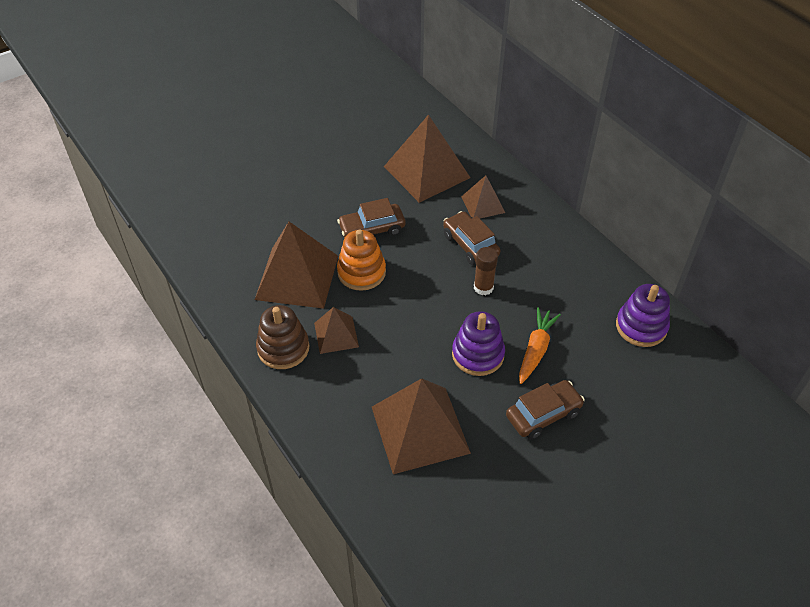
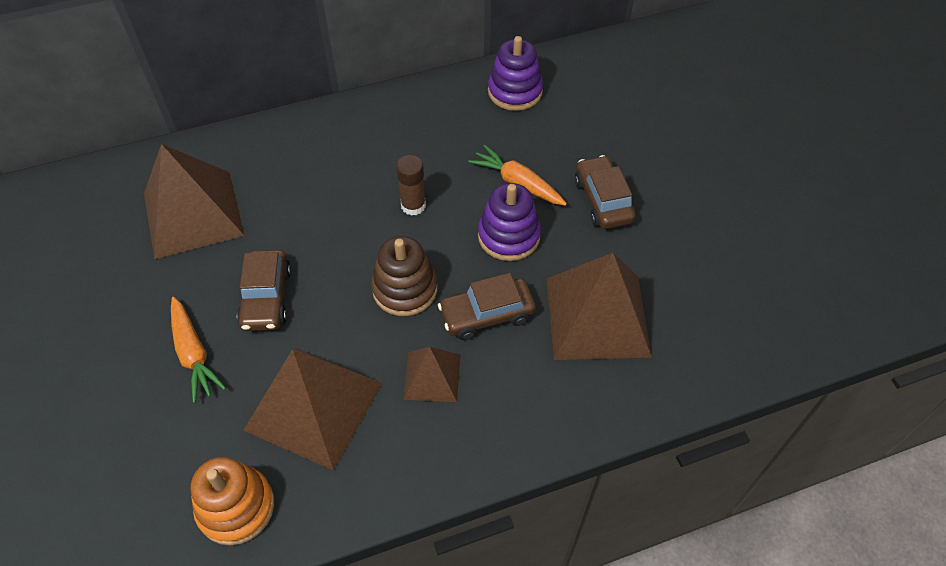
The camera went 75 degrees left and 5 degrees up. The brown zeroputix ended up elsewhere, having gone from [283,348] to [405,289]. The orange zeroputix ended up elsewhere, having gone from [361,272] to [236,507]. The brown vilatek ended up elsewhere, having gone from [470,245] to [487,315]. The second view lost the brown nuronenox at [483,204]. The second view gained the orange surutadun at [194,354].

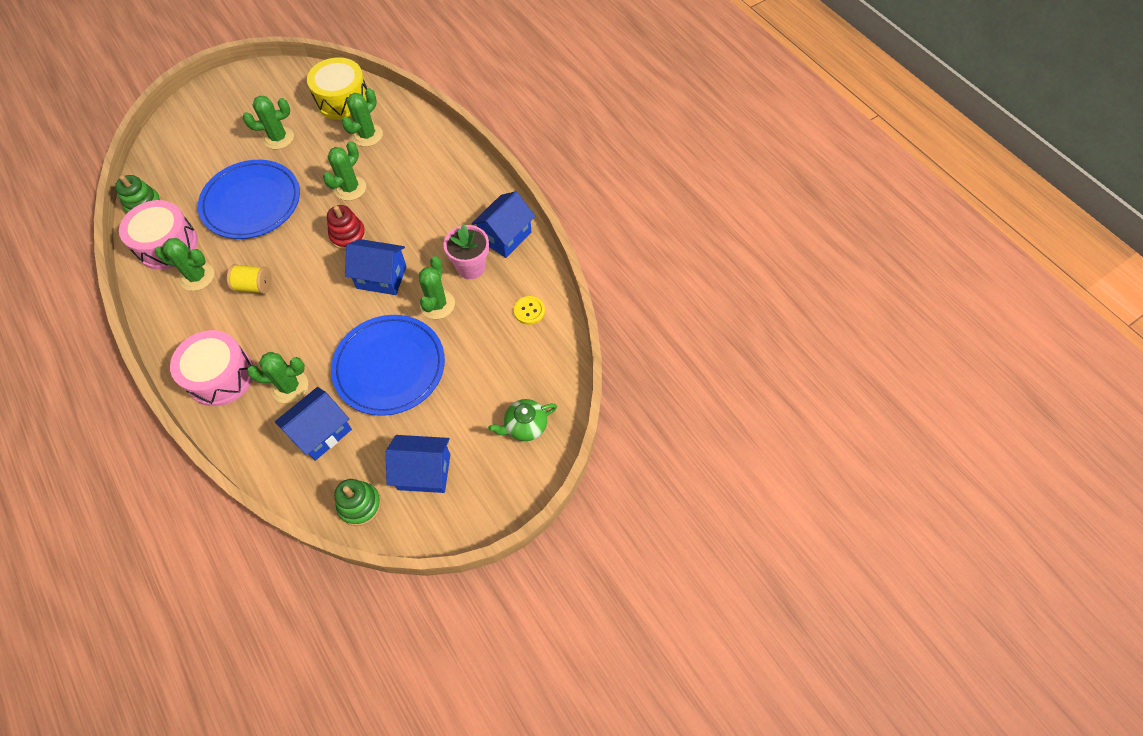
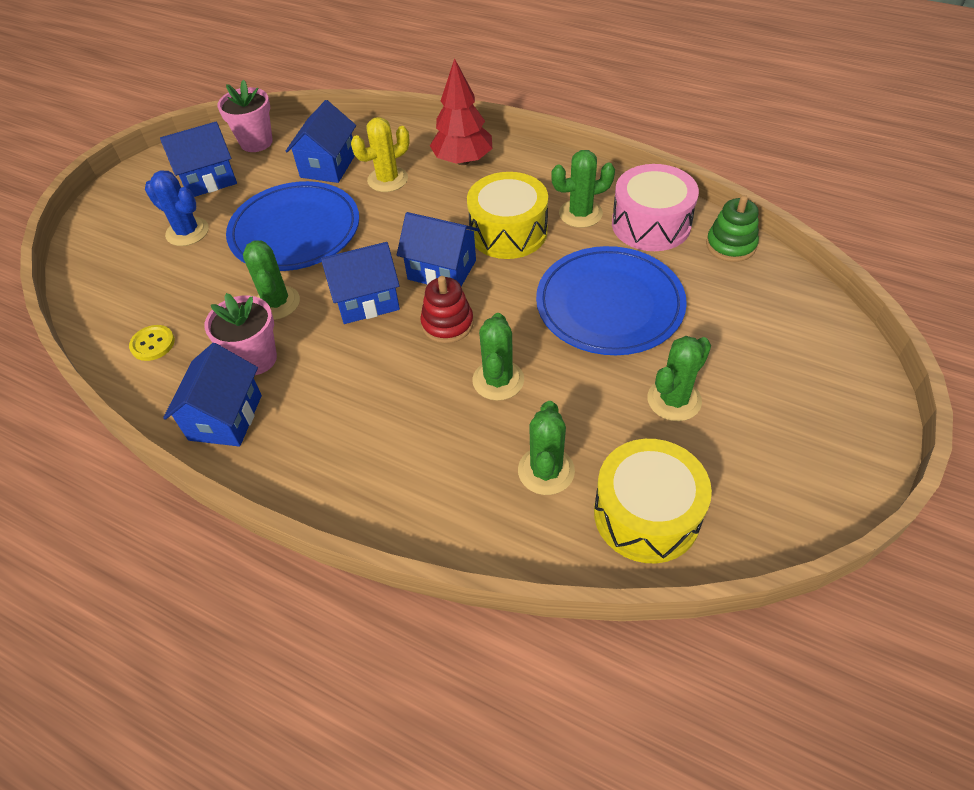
The camera went 155 degrees right and 10 degrees down. Where the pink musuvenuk stood at [221,376], the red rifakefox came to stand at [463,160]. Where the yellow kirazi stood at [254,286], the yellow musuvenuk came to stand at [508,232]. What was the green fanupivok at [290,386] turned into the yellow fanupivok at [387,179]. Where the green zeroputix stood at [360,505], the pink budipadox came to stand at [256,142]. The second view lost the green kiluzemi at [525,426]. The second view gained the blue fanupivok at [187,232]. The second view gained the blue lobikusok at [442,270].

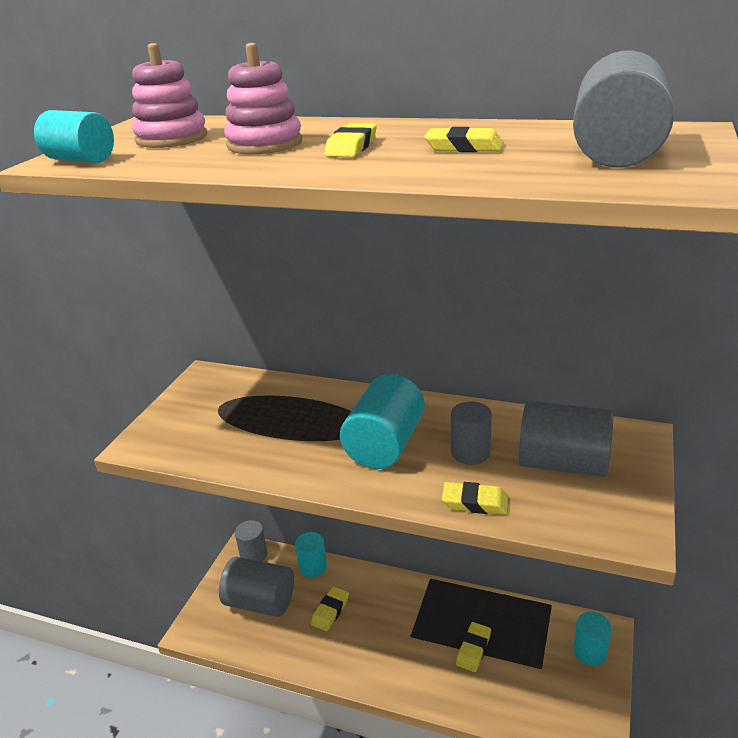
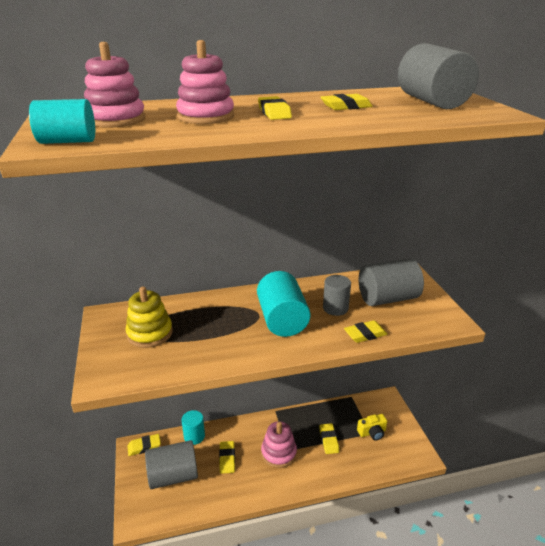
The camera went 35 degrees left and 0 degrees up. Where the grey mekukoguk stood at [253,554], the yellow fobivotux came to stand at [144,446]. The second view lost the turquoise mekukoguk at [590,651]. The second view gained the yellow zeroputix at [150,333]. The second view gained the pink zeroputix at [278,453]. The second view gained the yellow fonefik at [372,432].

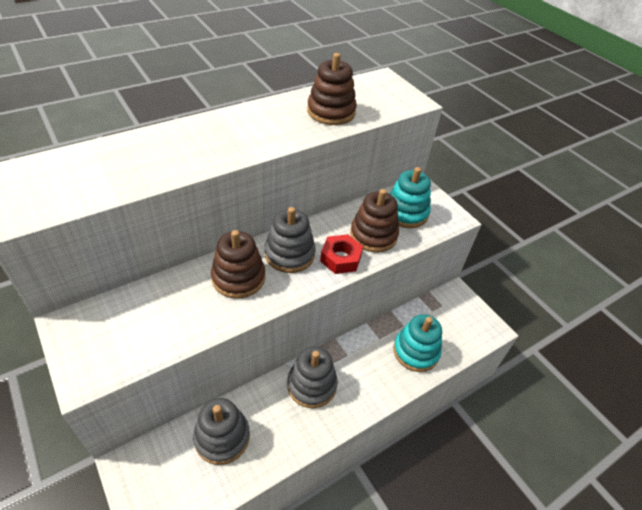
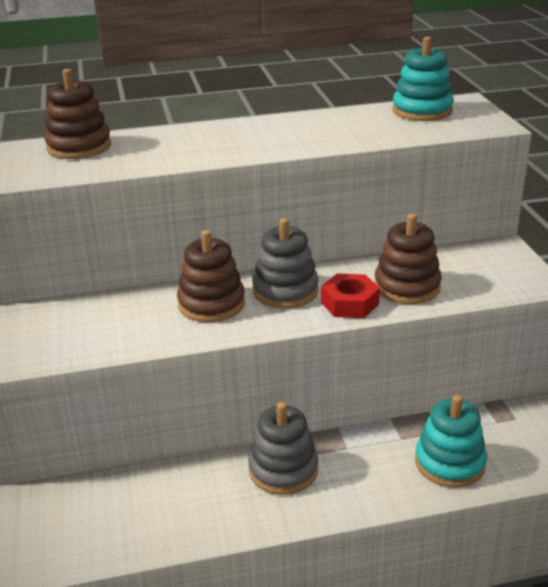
The camera went 25 degrees right and 15 degrees down. The second view lost the grey zeroputix at [222,437]. The brown zeroputix ended up elsewhere, having gone from [331,112] to [79,147]. The turquoise zeroputix ended up elsewhere, having gone from [405,213] to [422,111].

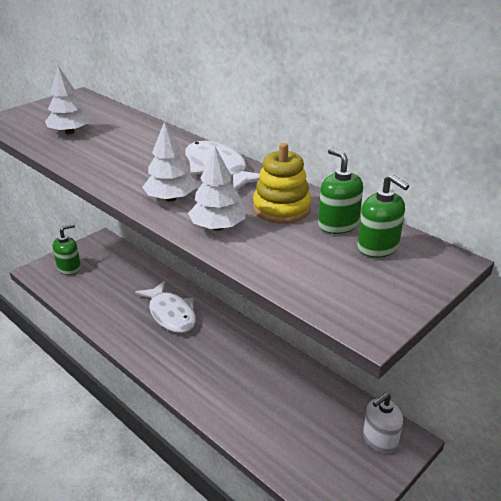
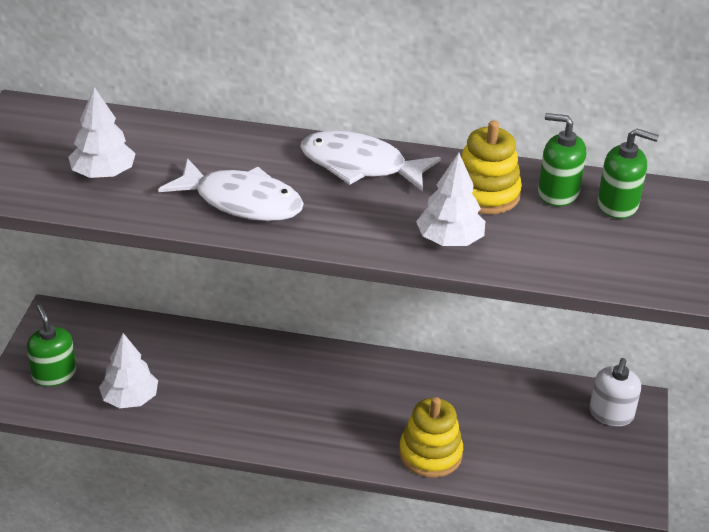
The camera went 35 degrees left and 5 degrees up. The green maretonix at [69,268] ended up facing another way, 45 degrees counterclockwise from before. The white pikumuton ended up elsewhere, having gone from [171,314] to [241,202]. The white rifakefox ended up elsewhere, having gone from [170,198] to [130,399]. The second view gained the yellow zeroputix at [430,454].

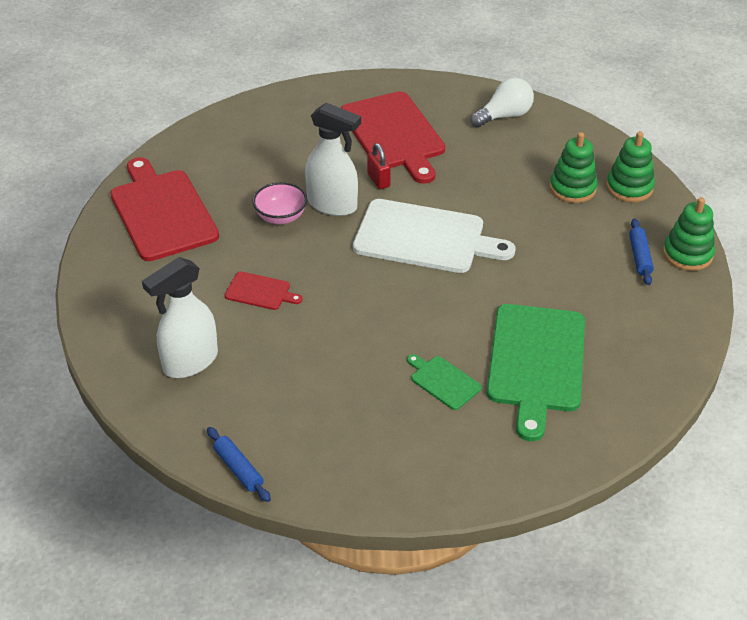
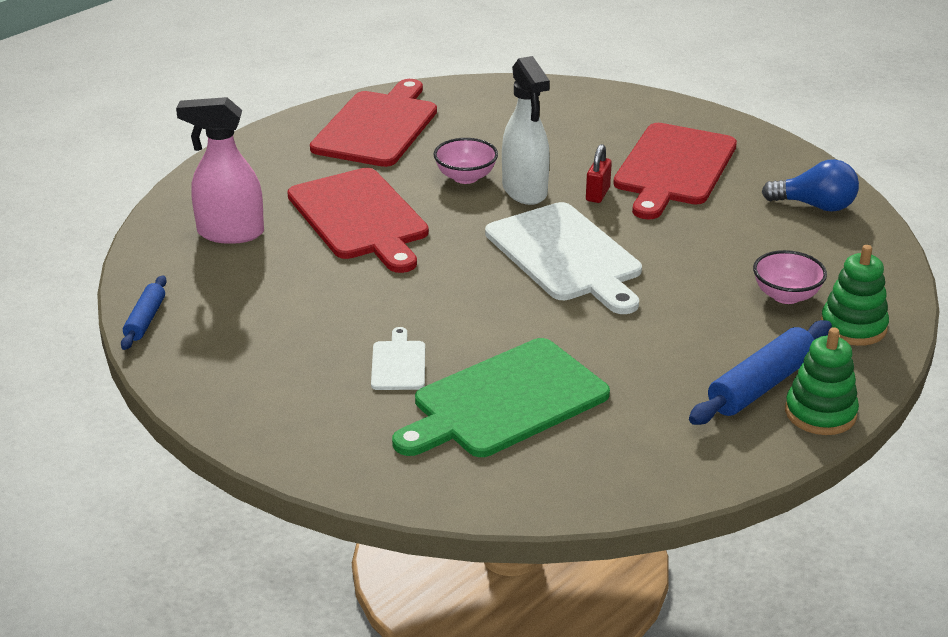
The camera went 45 degrees right and 10 degrees down. What was the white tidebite at [190,362] turned into the pink tidebite at [230,233]. The size of the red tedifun at [260,291] changed by a factor of 2.16. What was the green tedifun at [443,381] turned into the white tedifun at [398,363]. What was the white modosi at [504,116] turned into the blue modosi at [815,206]. Where the green zeroputix stood at [572,188], the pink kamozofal came to stand at [786,295]. The size of the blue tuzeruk at [640,257] changed by a factor of 1.70.

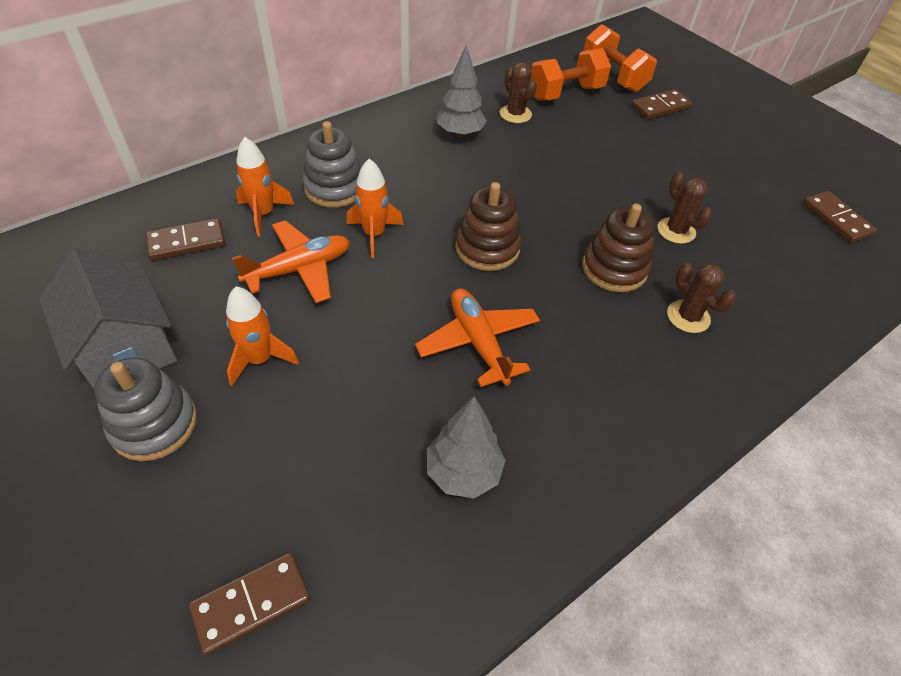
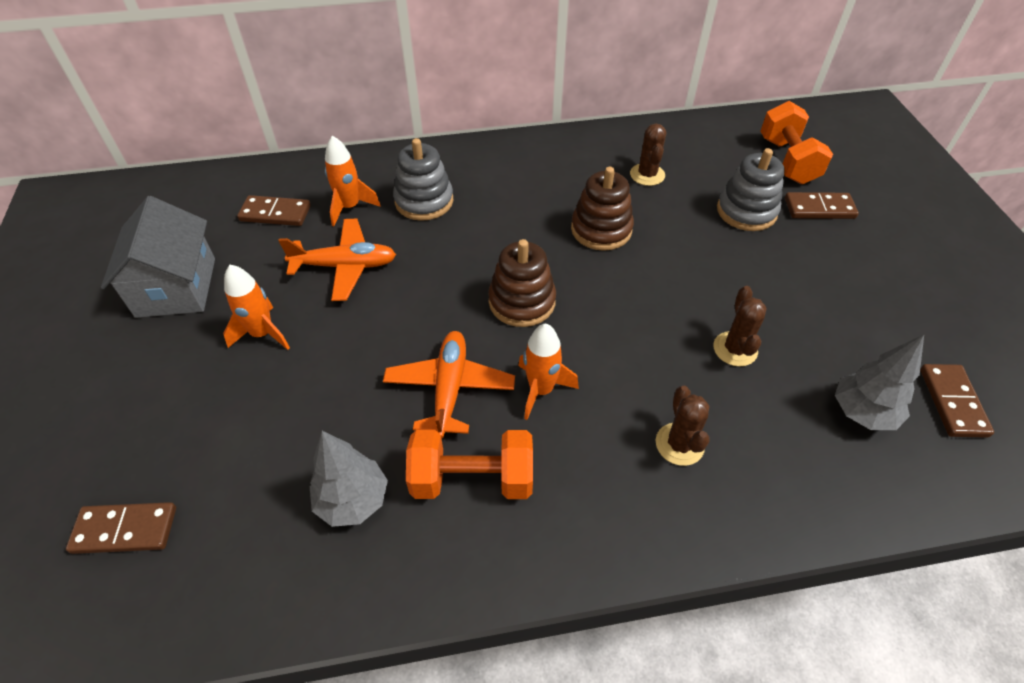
The camera went 30 degrees right and 0 degrees up. The grey zeroputix ended up elsewhere, having gone from [154,424] to [746,211]. The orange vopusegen ended up elsewhere, having gone from [374,234] to [541,390]. The grey rifakefox ended up elsewhere, having gone from [460,133] to [862,413]. The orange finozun ended up elsewhere, having gone from [566,93] to [472,479]. The brown zeroputix ended up elsewhere, having gone from [614,268] to [601,229].

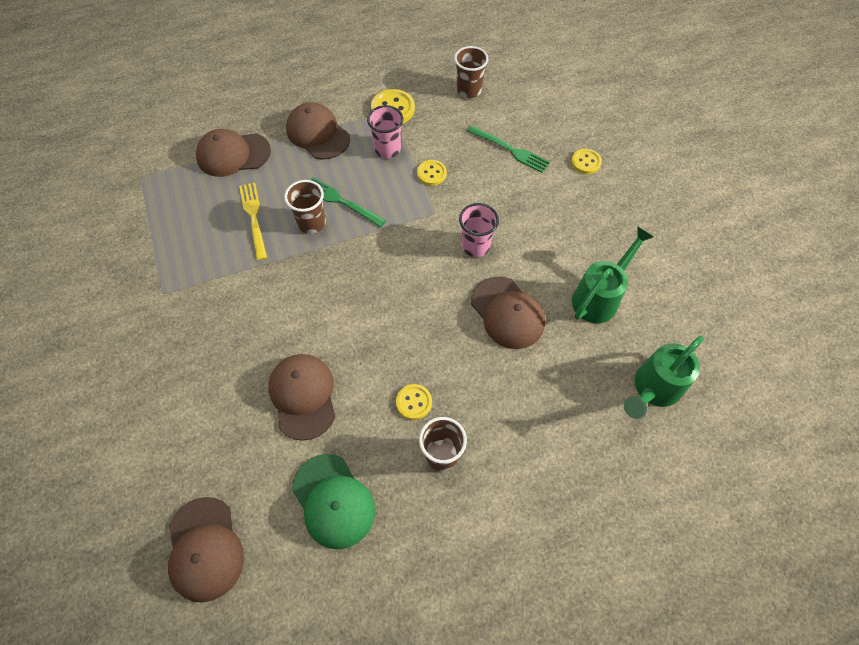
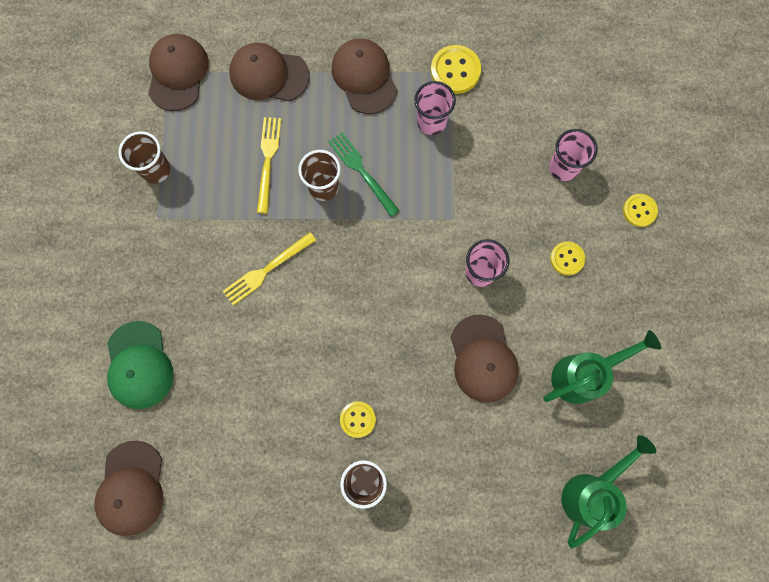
The camera went 20 degrees right and 15 degrees up. The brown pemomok ended up elsewhere, having gone from [303,396] to [178,73]. The green pemomok ended up elsewhere, having gone from [333,501] to [139,365]. The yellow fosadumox ended up elsewhere, having gone from [431,173] to [567,259]. The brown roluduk ended up elsewhere, having gone from [469,90] to [156,170]. Where the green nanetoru stood at [510,150], the pink roluduk came to stand at [563,167]. The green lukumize at [653,389] ended up facing another way, 150 degrees clockwise from before. The second view gained the yellow nanetoru at [267,270].

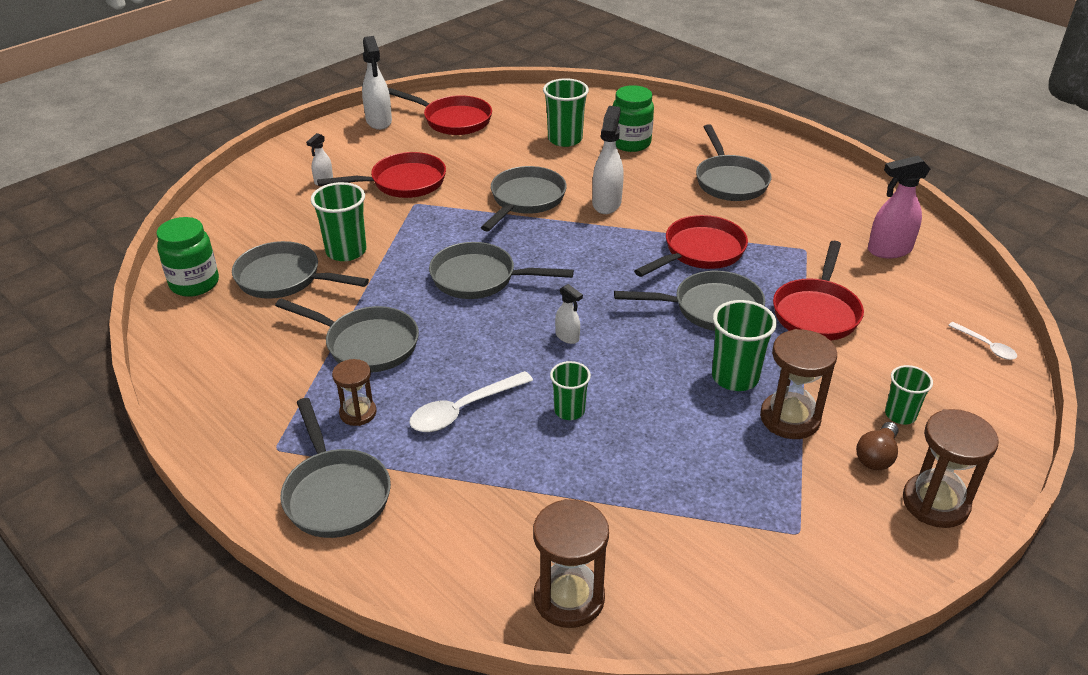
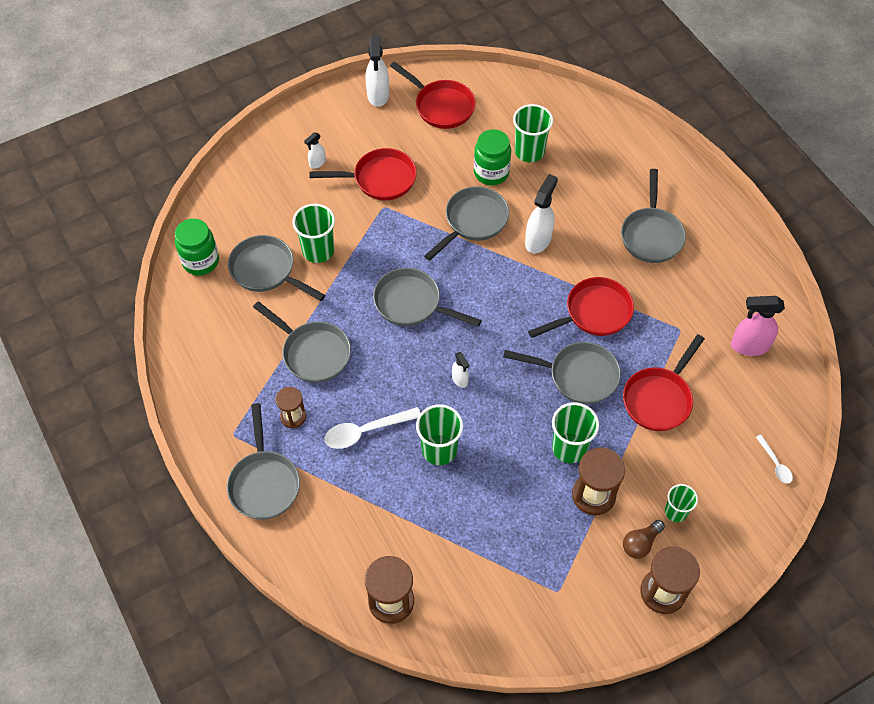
The camera went 15 degrees right and 20 degrees up. The size of the green roluduk at [569,410] changed by a factor of 1.59. The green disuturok ended up elsewhere, having gone from [630,143] to [491,173].

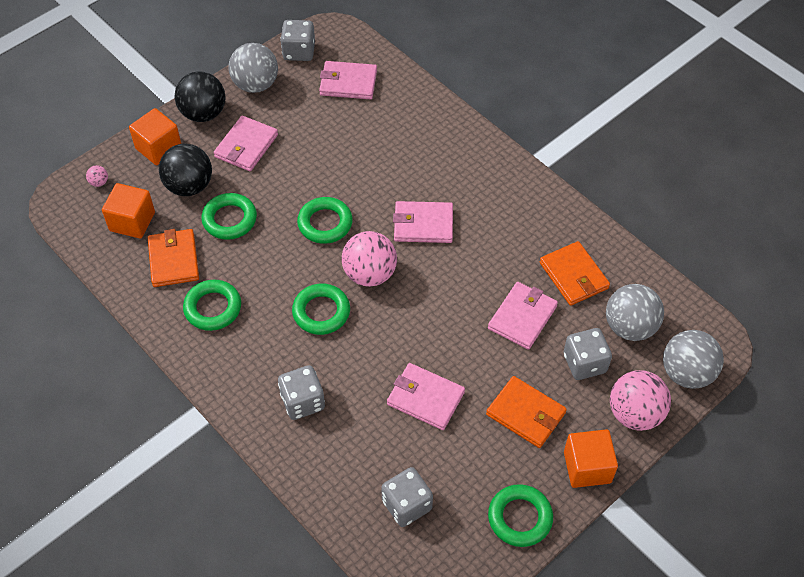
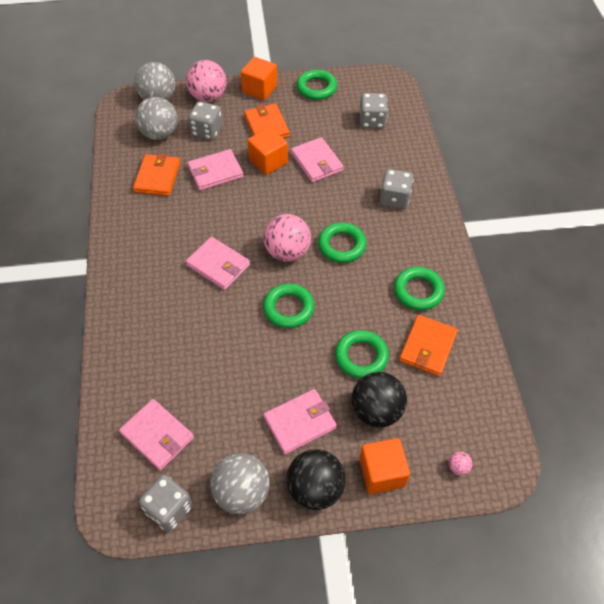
The camera went 145 degrees left and 0 degrees up. The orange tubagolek ended up elsewhere, having gone from [132,221] to [268,161].

